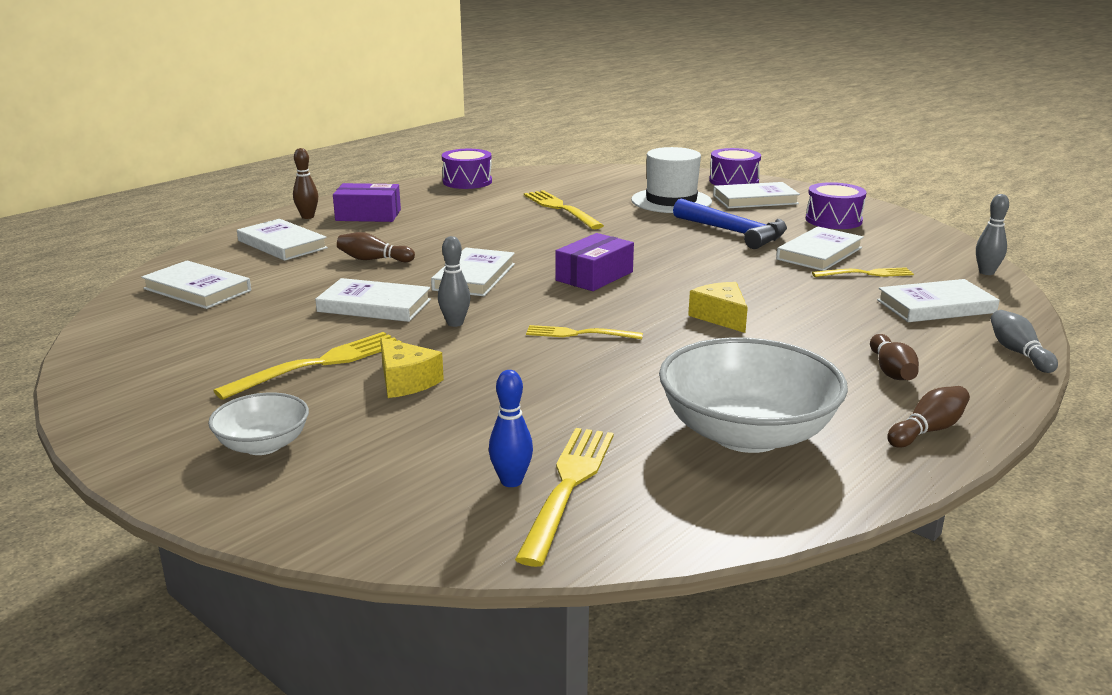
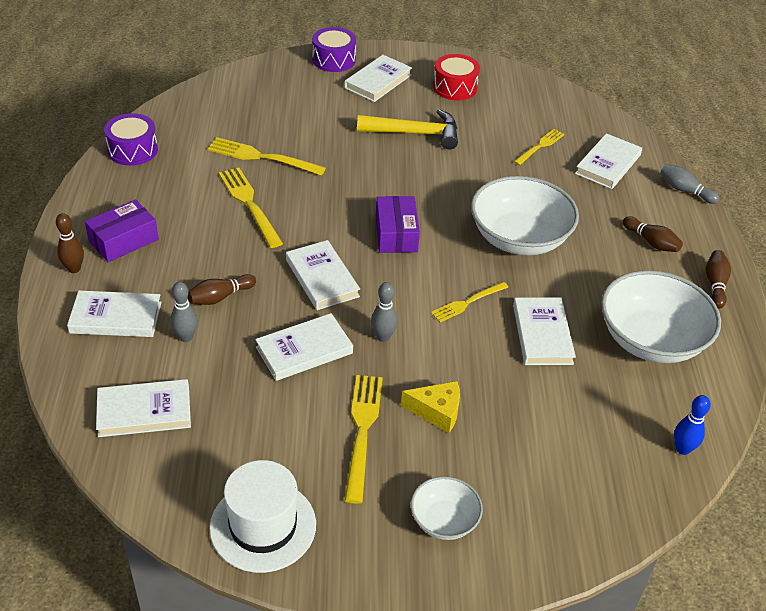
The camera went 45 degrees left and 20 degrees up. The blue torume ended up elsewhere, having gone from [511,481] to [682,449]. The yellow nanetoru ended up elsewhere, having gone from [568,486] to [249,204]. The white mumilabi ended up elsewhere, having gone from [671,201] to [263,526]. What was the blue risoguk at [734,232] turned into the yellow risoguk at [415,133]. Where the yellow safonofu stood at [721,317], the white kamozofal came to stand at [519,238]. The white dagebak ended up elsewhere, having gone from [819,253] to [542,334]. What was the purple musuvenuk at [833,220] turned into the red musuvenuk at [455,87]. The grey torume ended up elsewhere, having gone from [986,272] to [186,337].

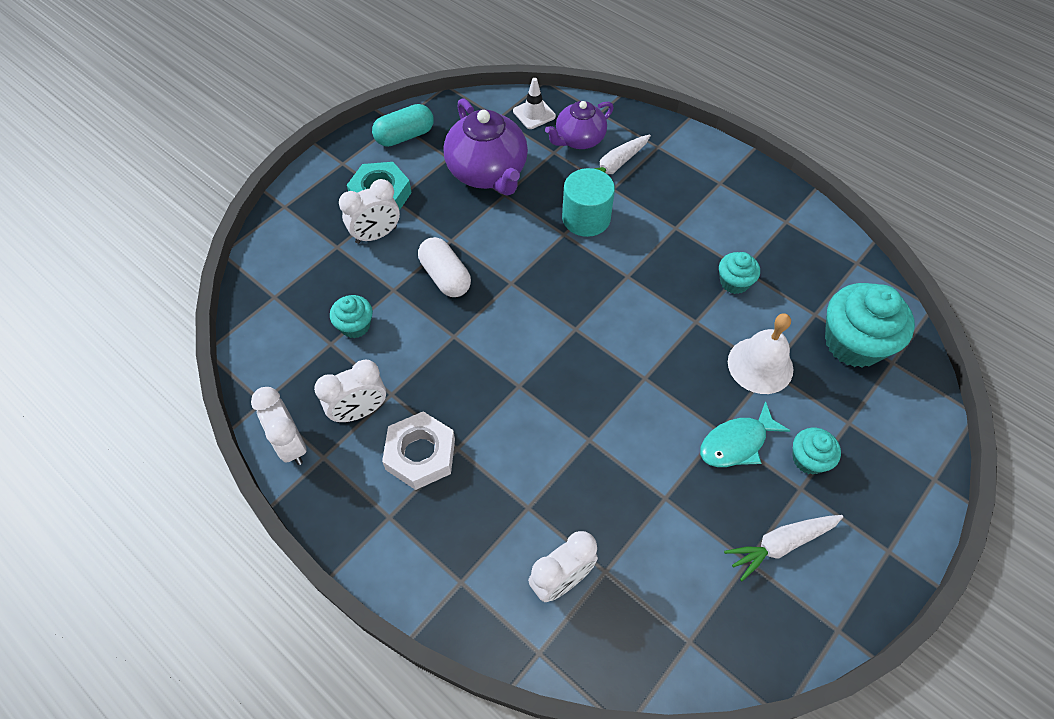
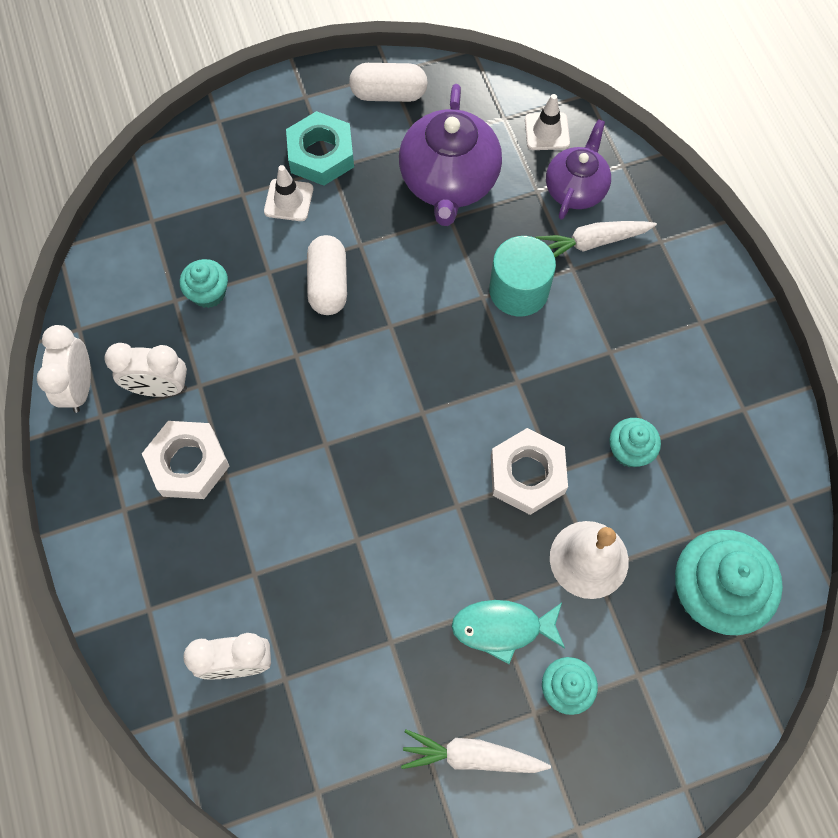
The camera went 30 degrees right and 10 degrees up. Where the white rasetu stood at [376,235], the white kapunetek came to stand at [288,200]. What was the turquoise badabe at [405,136] turned into the white badabe at [388,94]. The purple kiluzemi at [579,139] ended up facing another way, 120 degrees clockwise from before. The second view gained the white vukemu at [527,474].

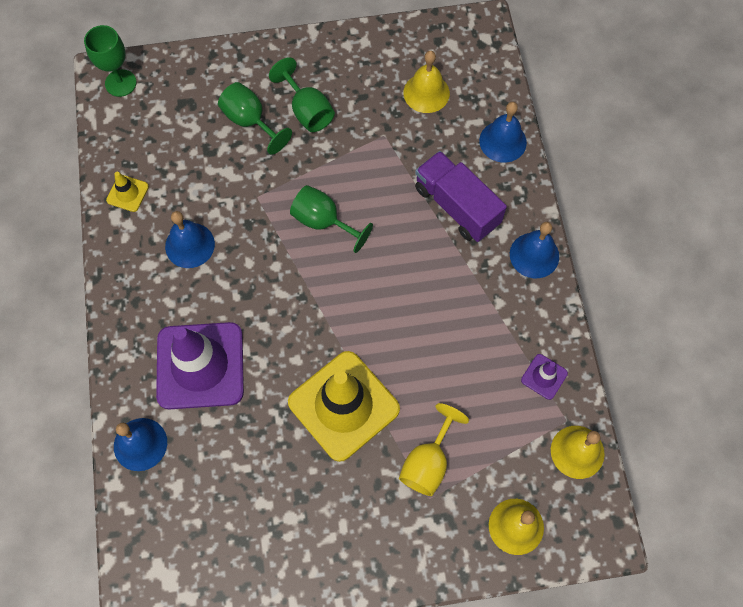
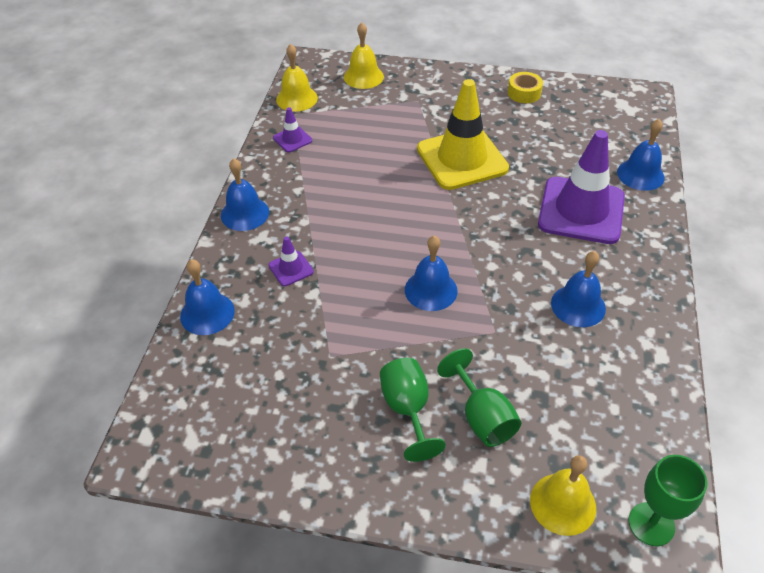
The camera went 160 degrees left and 20 degrees down. The second view lost the yellow kapunetek at [127,193]. Where the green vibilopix stood at [323,221], the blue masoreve came to stand at [431,290]. The second view lost the yellow vibilopix at [428,462]. The yellow masoreve ended up elsewhere, having gone from [426,93] to [563,503]. Where the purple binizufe stood at [456,206], the purple kapunetek came to stand at [291,268]. The second view gained the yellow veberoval at [524,93].

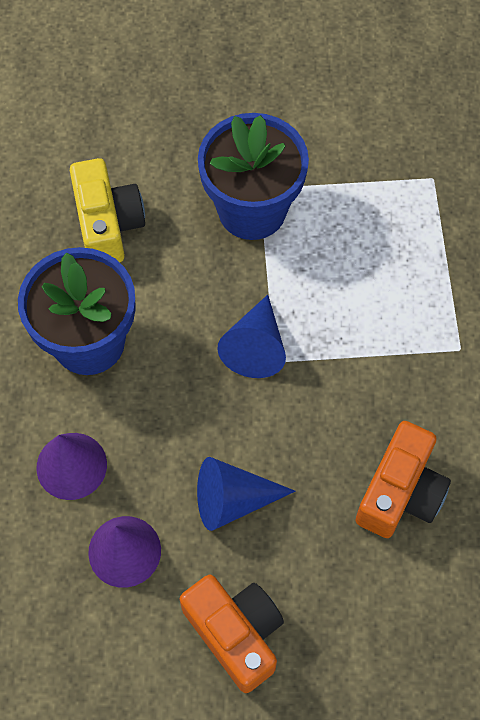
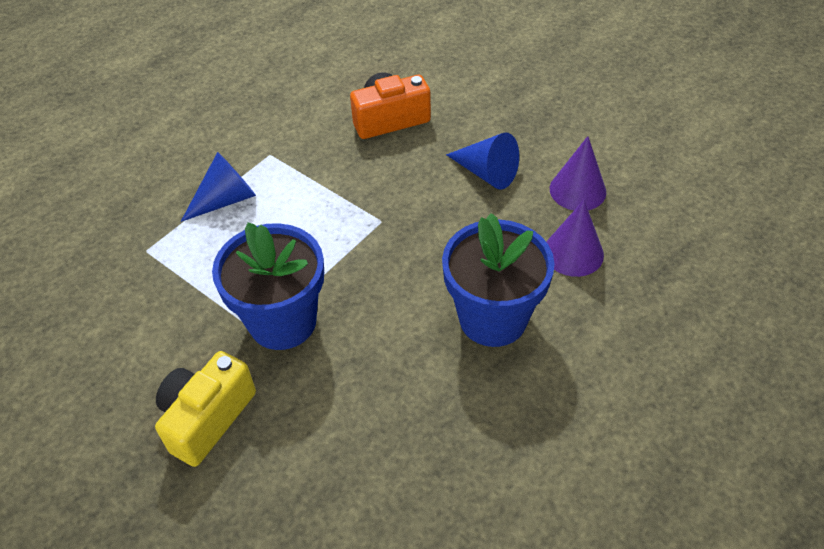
The camera went 135 degrees left and 15 degrees down. The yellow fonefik ended up elsewhere, having gone from [108,225] to [207,418]. The second view lost the orange fonefik at [235,633]. The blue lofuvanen ended up elsewhere, having gone from [255,347] to [226,200].

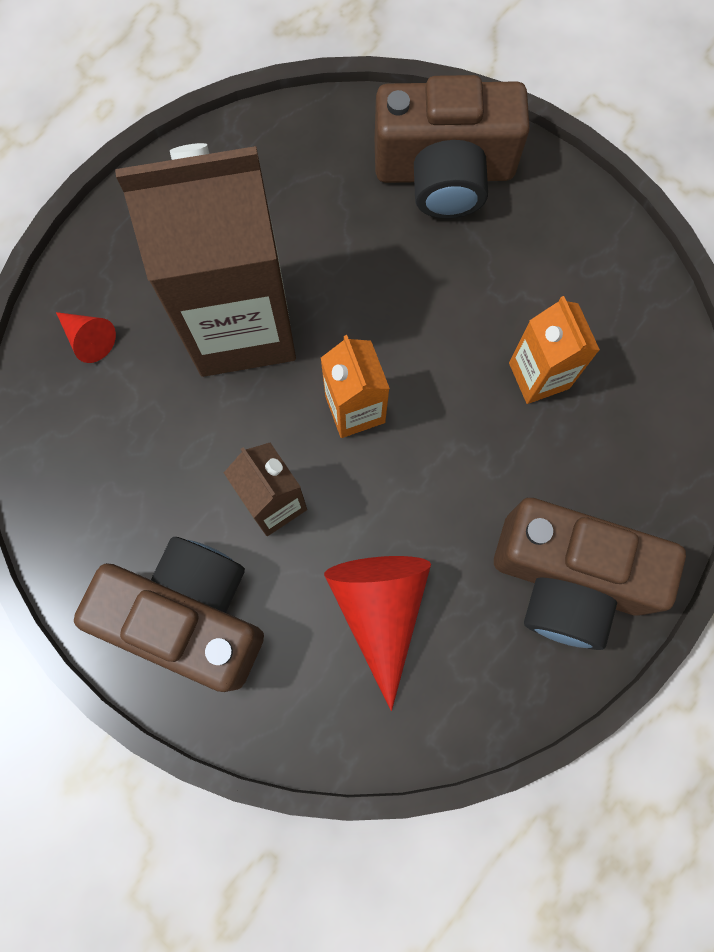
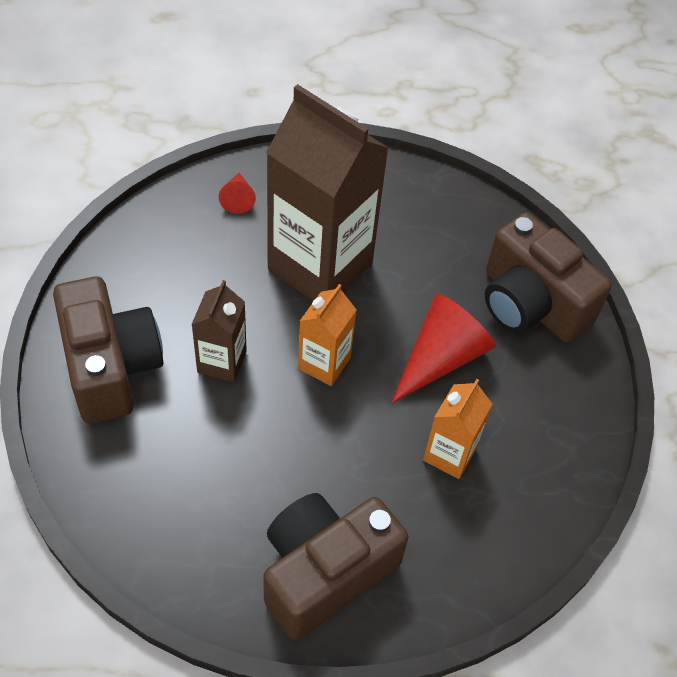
The camera went 45 degrees right and 20 degrees down. The red lofuvanen ended up elsewhere, having gone from [380,610] to [441,358]. The brown fonefik at [568,578] ended up facing another way, 75 degrees clockwise from before.

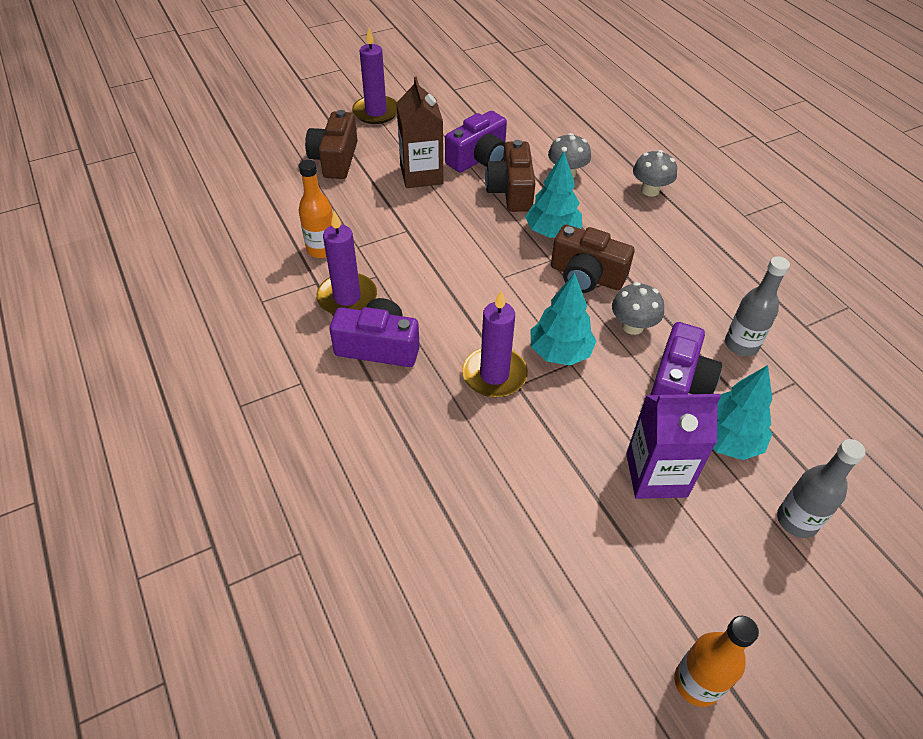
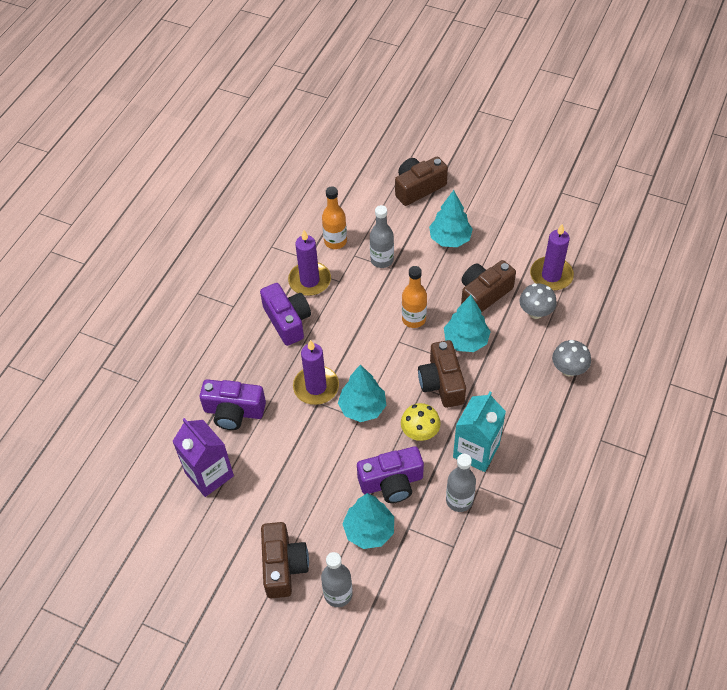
The camera went 55 degrees right and 5 degrees up. The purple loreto ended up elsewhere, having gone from [376,112] to [551,275]. Where the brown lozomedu stood at [421,175], the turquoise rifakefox came to stand at [450,239]. The purple fonefik ended up elsewhere, having gone from [479,159] to [234,412]. What was the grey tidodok at [632,326] turned into the yellow tidodok at [420,432]. The purple lozomedu ended up elsewhere, having gone from [656,475] to [209,474]. The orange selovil ended up elsewhere, having gone from [697,683] to [413,319]. The second view gained the brown fonefik at [283,566]. The second view gained the grey selovil at [382,260]. The second view gained the turquoise lozomedu at [476,451].

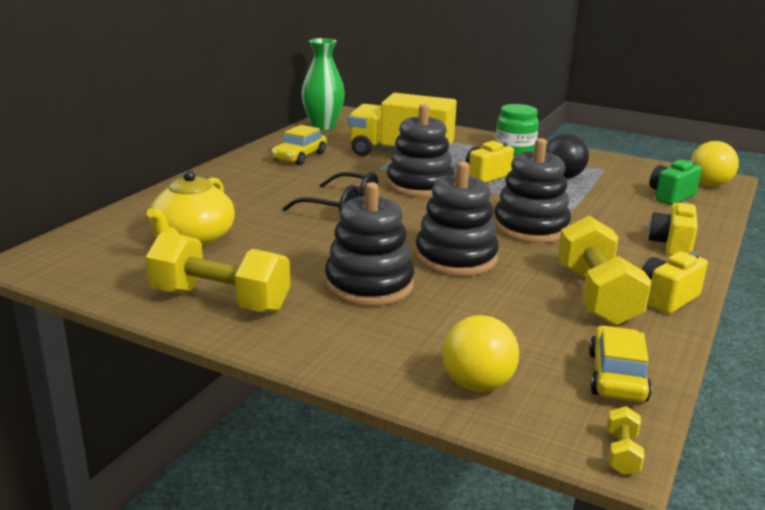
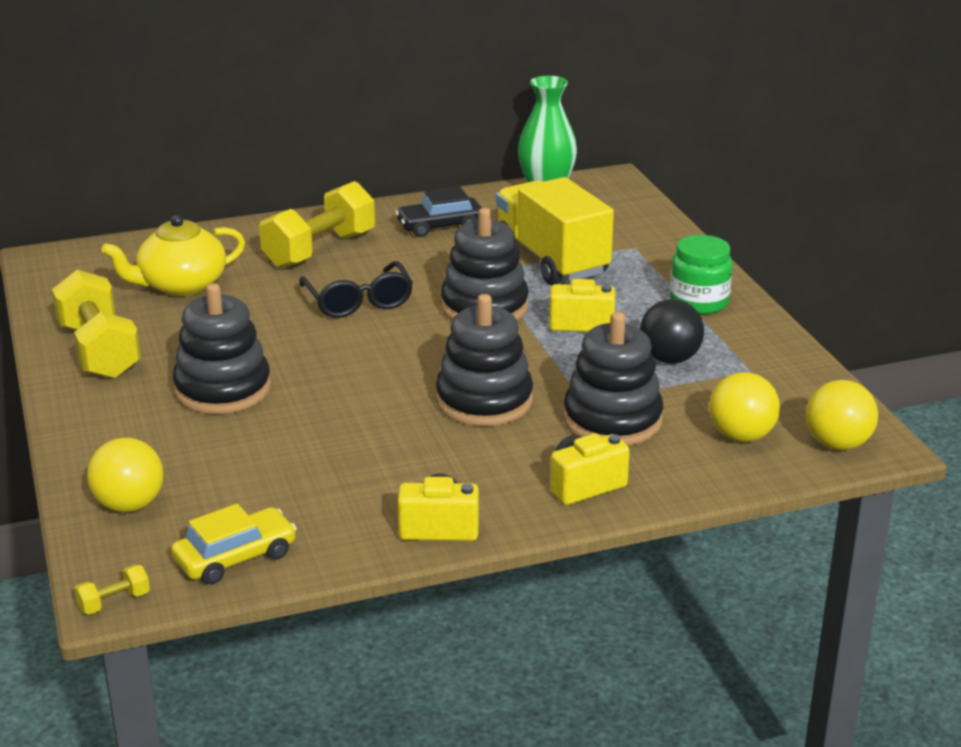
The camera went 45 degrees right and 5 degrees up. What was the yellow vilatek at [299,156] turned into the black vilatek at [440,226]. The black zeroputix ended up elsewhere, having gone from [455,258] to [612,420]. The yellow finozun ended up elsewhere, having gone from [596,296] to [319,250]. Where the green fonefik stood at [671,196], the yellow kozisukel came to stand at [741,436].

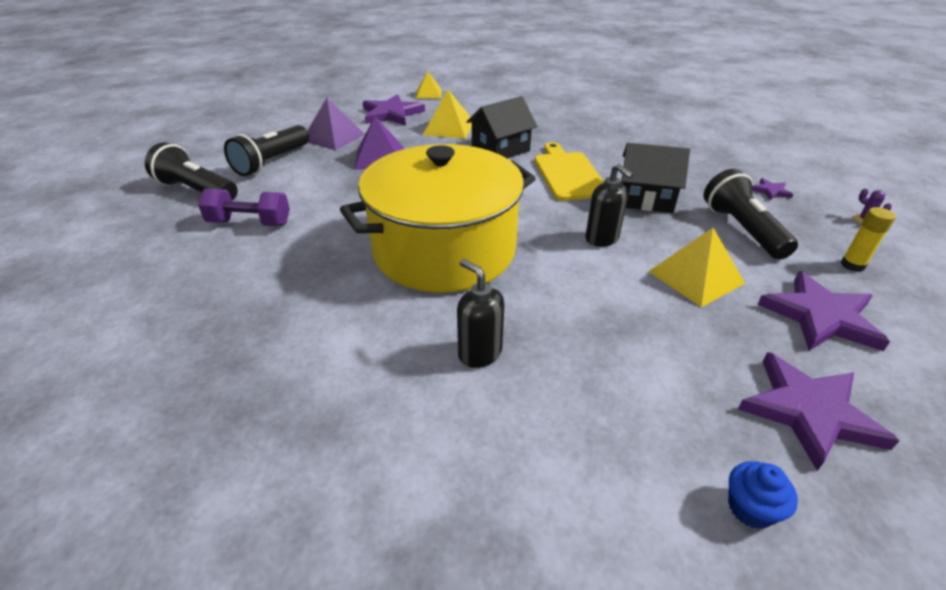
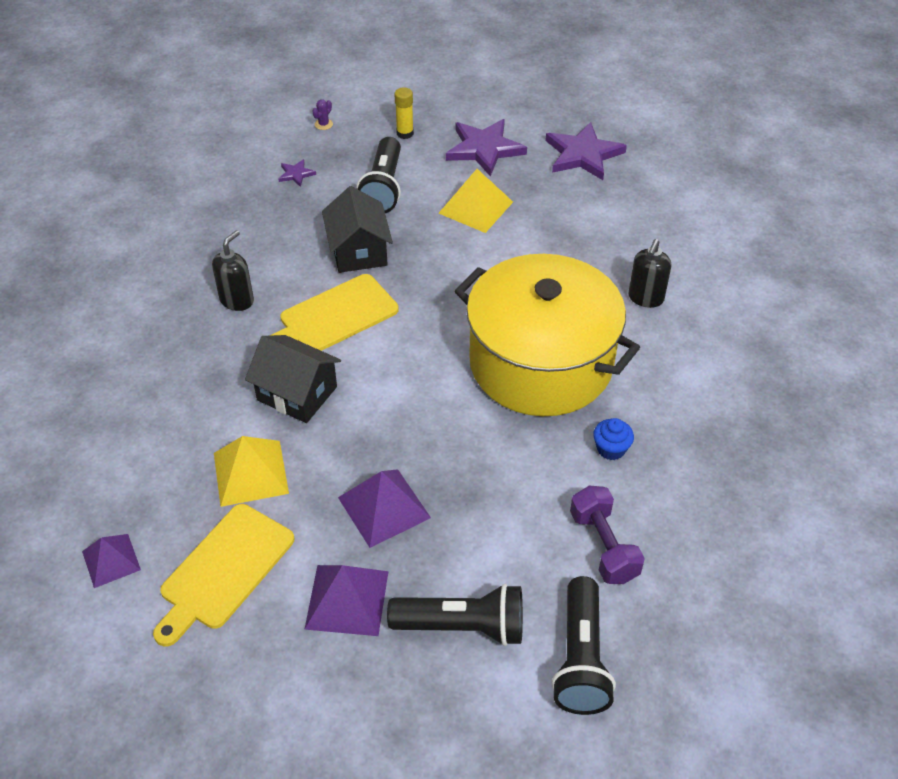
The camera went 115 degrees left and 10 degrees up. Where the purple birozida stood at [391,114], the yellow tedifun came to stand at [224,570]. What was the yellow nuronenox at [428,94] turned into the purple nuronenox at [111,560]. The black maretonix ended up elsewhere, having gone from [602,239] to [237,300]. The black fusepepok at [742,229] ended up facing another way, 45 degrees counterclockwise from before. The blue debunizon ended up elsewhere, having gone from [750,508] to [611,449].

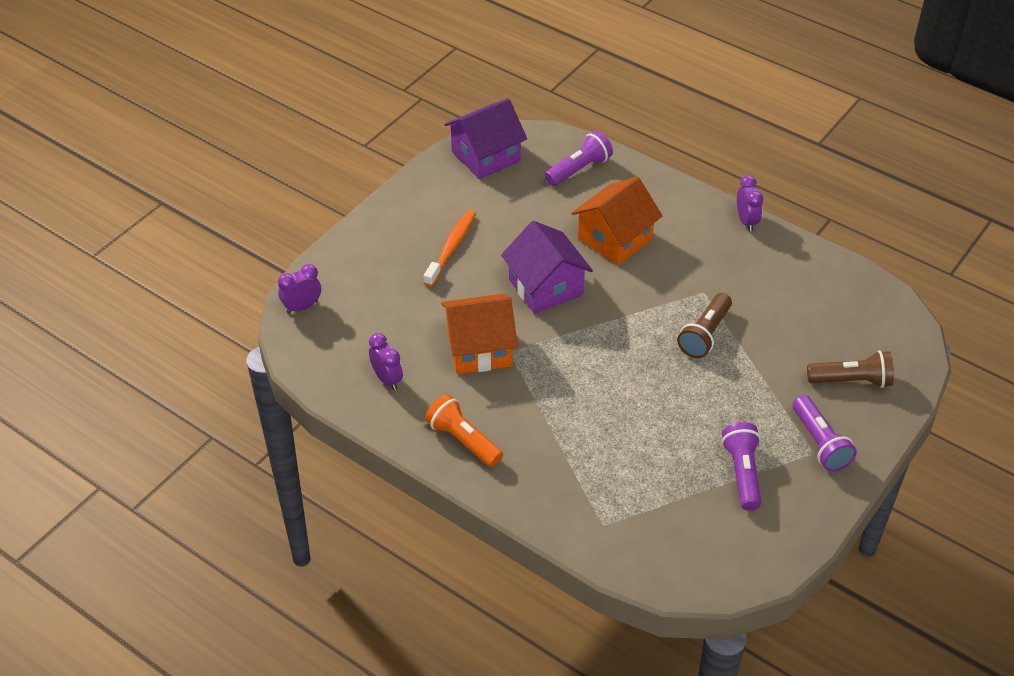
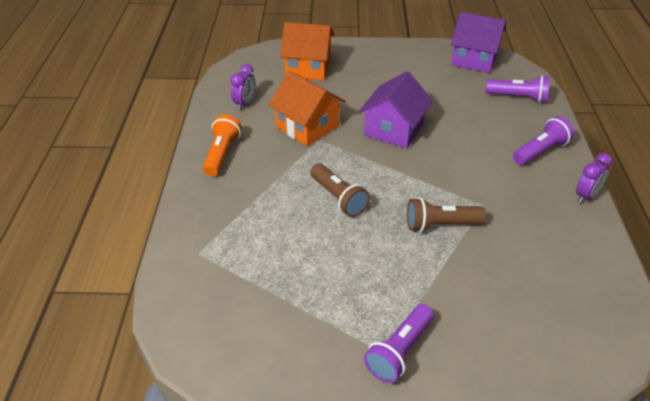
The camera went 55 degrees right and 5 degrees down. The second view lost the purple rasetu at [302,307]. The second view lost the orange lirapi at [451,248]. The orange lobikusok ended up elsewhere, having gone from [615,239] to [308,68]. The purple fusepepok ended up elsewhere, having gone from [742,473] to [540,151]. The brown fusepepok ended up elsewhere, having gone from [852,381] to [338,198].

